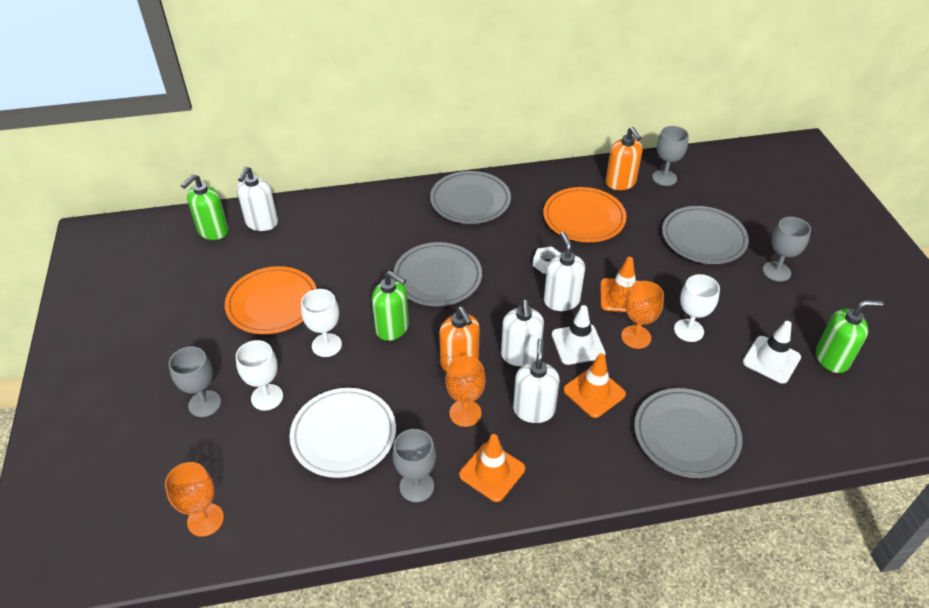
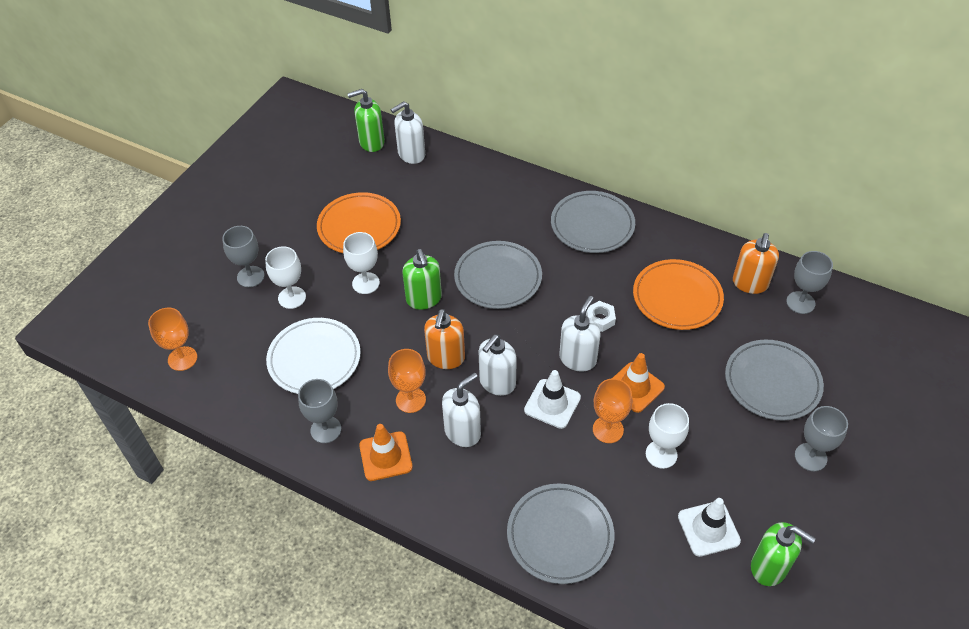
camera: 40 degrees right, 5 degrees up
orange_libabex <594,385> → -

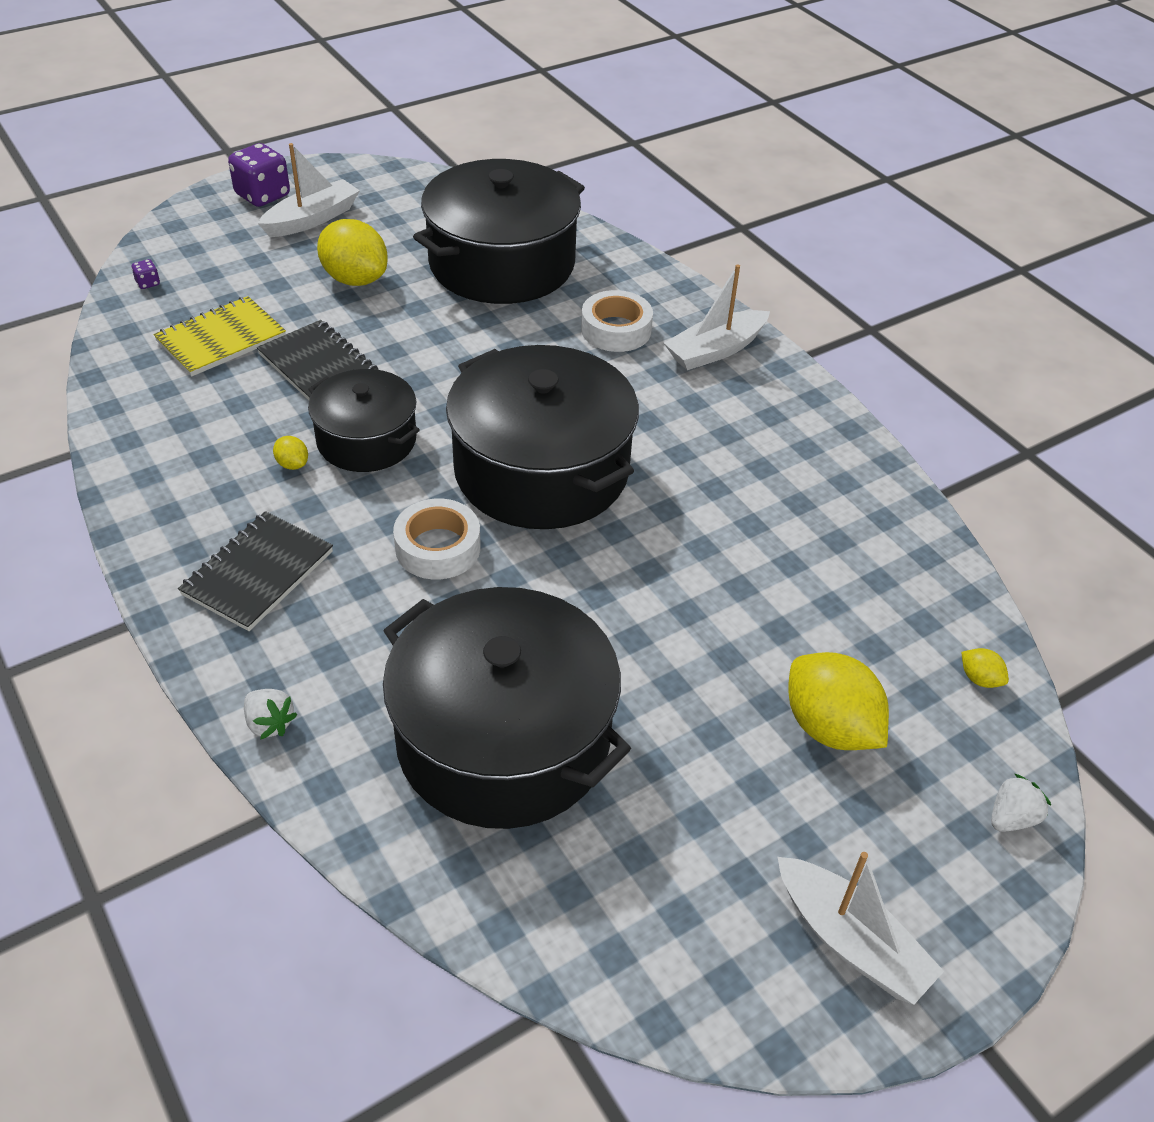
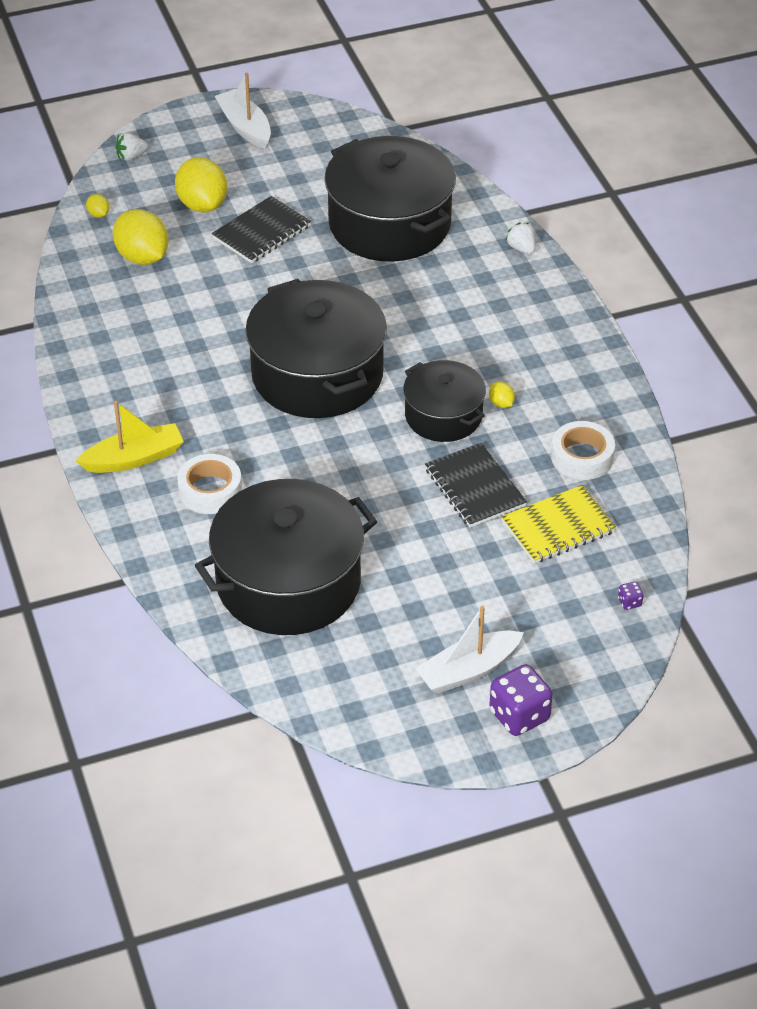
camera: 165 degrees left, 0 degrees up
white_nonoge <717,317> → yellow_nonoge <130,437>
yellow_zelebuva <352,252> → yellow_zelebuva <140,237>, relocated
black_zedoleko <255,571> → black_zedoleko <261,229>, relocated
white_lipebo <437,539> → white_lipebo <583,450>, relocated

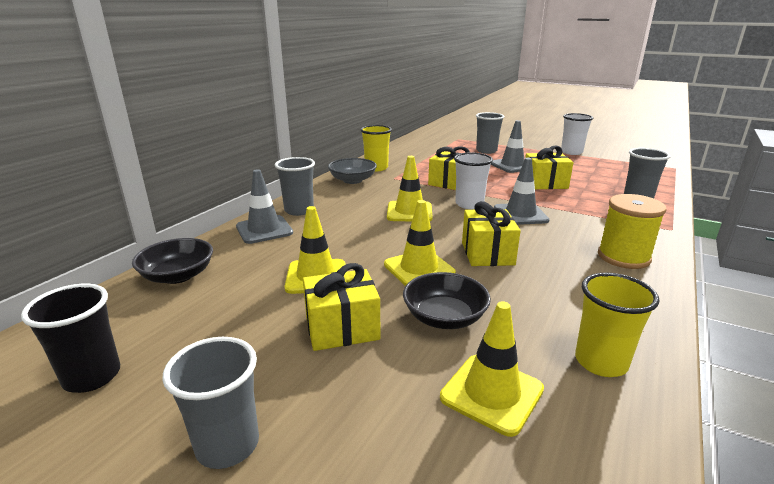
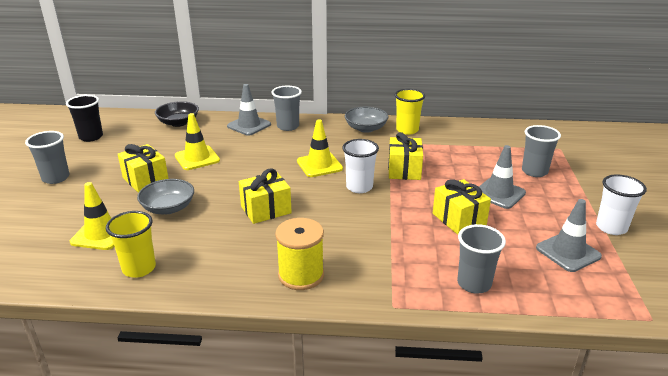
camera: 65 degrees right, 5 degrees up
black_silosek <447,300> → grey_silosek <165,196>
grey_libabex <522,191> → grey_libabex <569,235>, relocated
yellow_libabex <420,243> → -

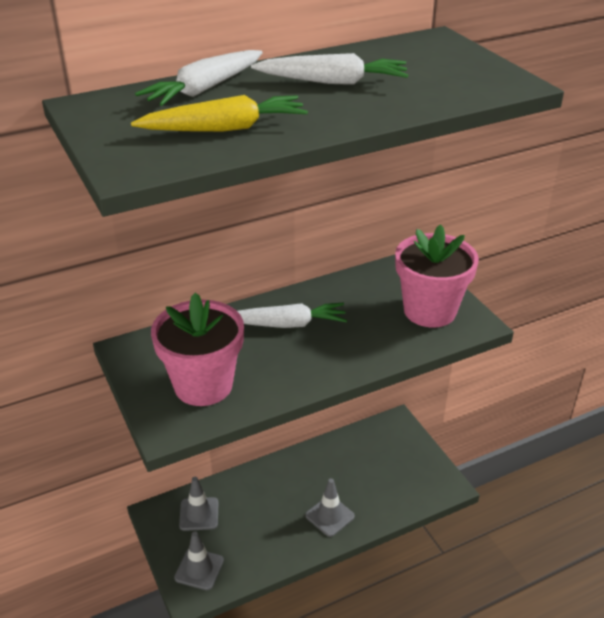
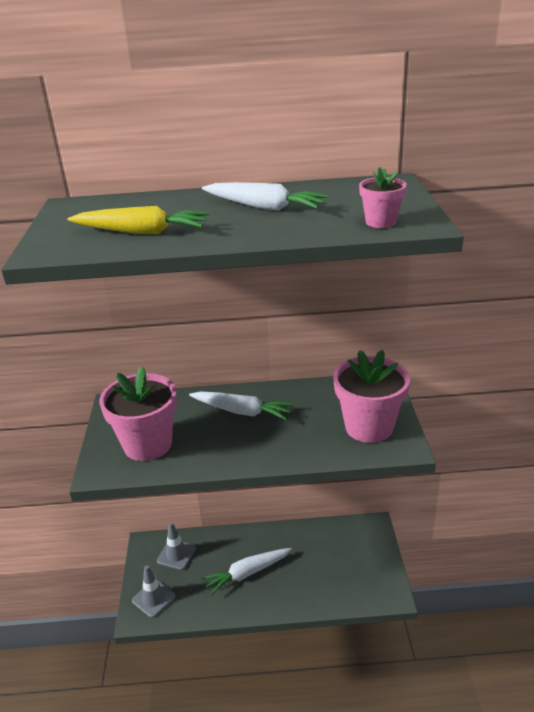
camera: 25 degrees right, 5 degrees down
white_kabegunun <199,78> → white_kabegunun <247,571>, relocated
- → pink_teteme <383,197>
grey_libabex <330,508> → -

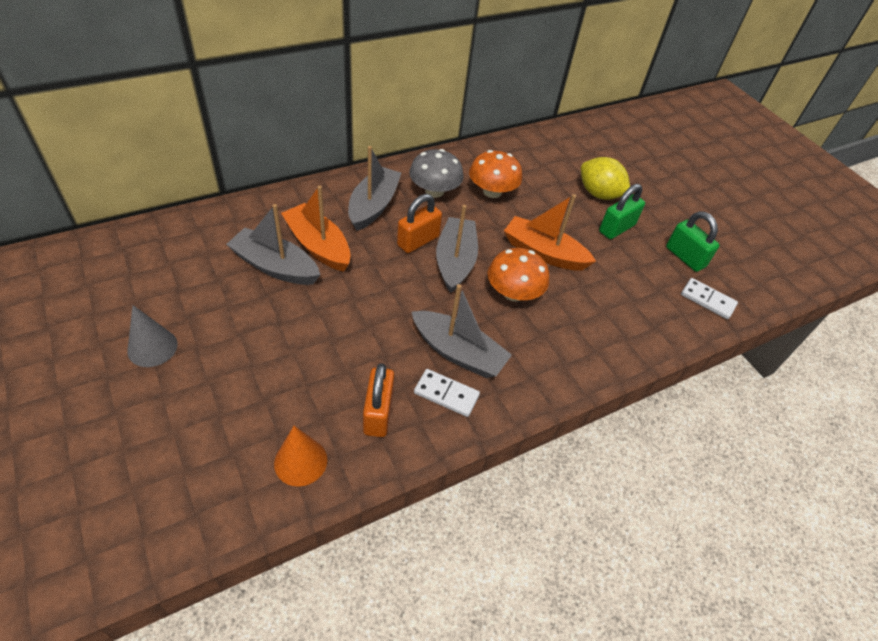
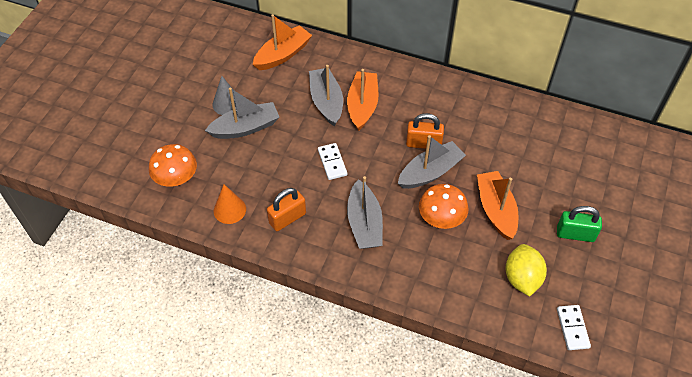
camera: 55 degrees right, 5 degrees up
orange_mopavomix <495,174> → orange_mopavomix <173,165>, relocated
grey_nonoge <374,188> → grey_nonoge <242,113>, relocated
- → orange_nonoge <282,42>
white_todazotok <447,393> → white_todazotok <332,161>, relocated
yellow_zelebuva <605,178> → yellow_zelebuva <526,270>, relocated
grey_mopavomix <436,173> → -
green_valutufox <693,241> → -

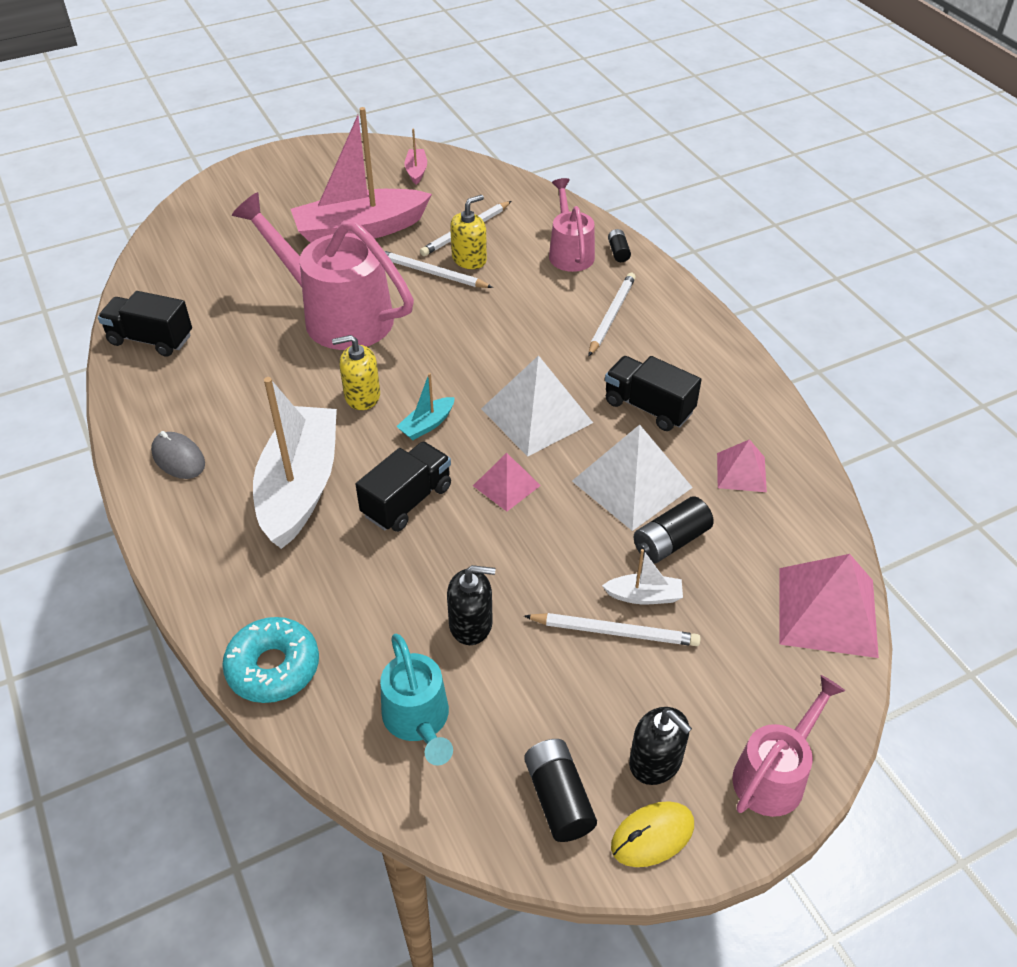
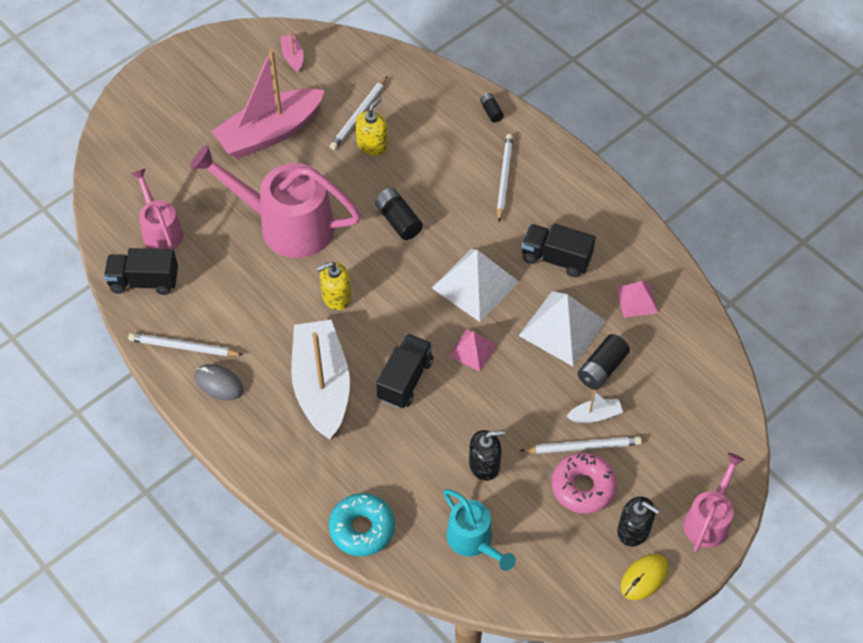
camera: 15 degrees left, 10 degrees up
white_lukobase <438,269> → white_lukobase <186,344>, relocated
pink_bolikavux <572,225> → pink_bolikavux <157,209>, relocated
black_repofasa <560,790> → black_repofasa <399,214>, relocated
- → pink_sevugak <584,483>
turquoise_nonoge <425,406> → -
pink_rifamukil <829,606> → -

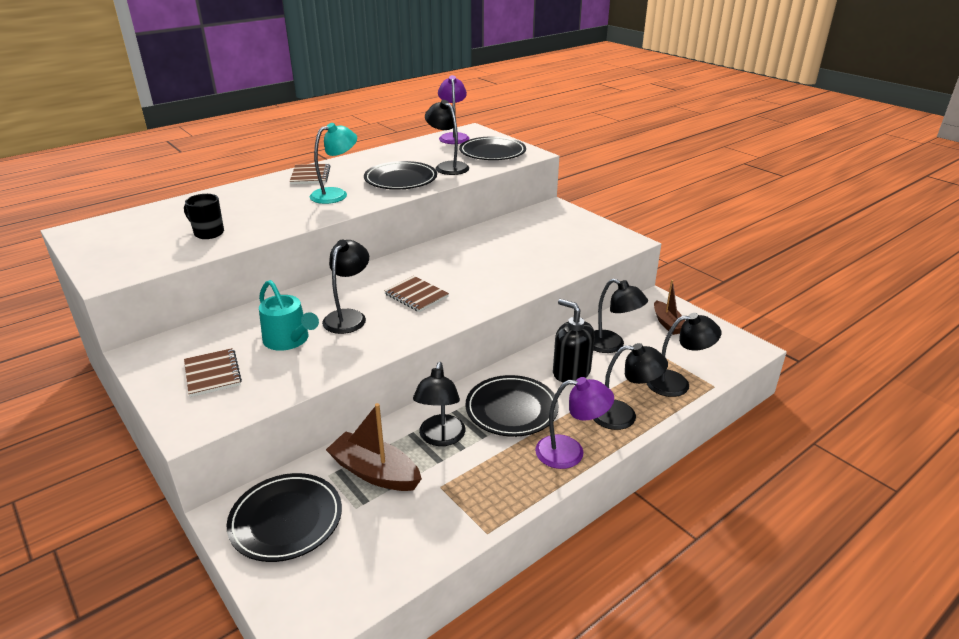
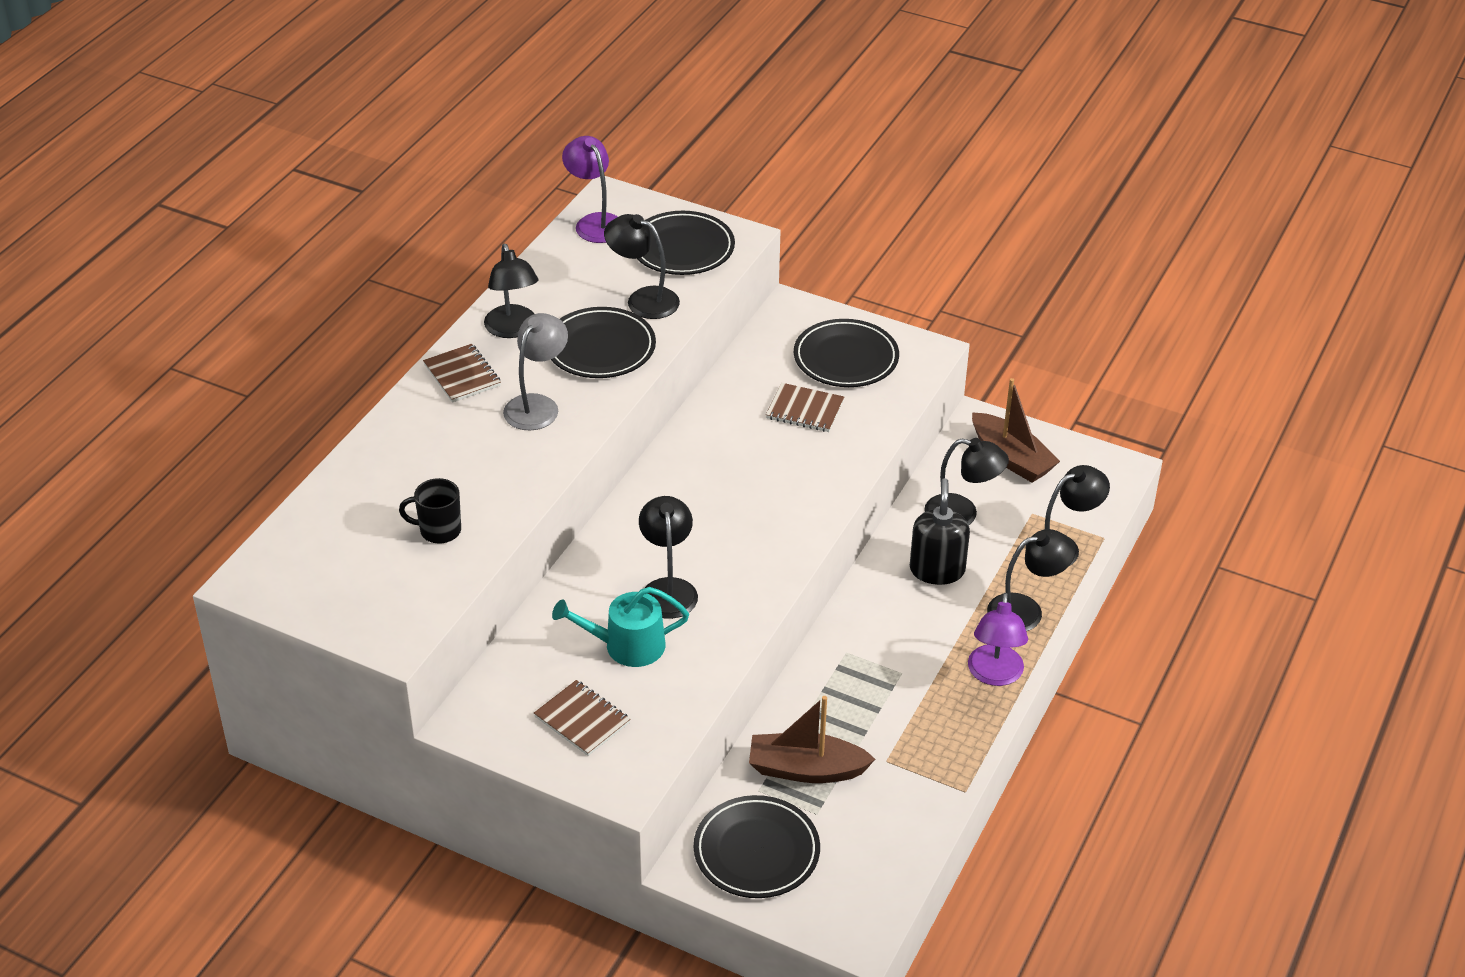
camera: 25 degrees left, 10 degrees up
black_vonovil <439,404> → black_vonovil <511,291>, relocated
turquoise_vonovil <333,163> → grey_vonovil <535,372>
turquoise_bolikavux <289,315> → turquoise_bolikavux <620,627>, 150 degrees clockwise
brown_zedoleko <416,294> → brown_zedoleko <805,407>, relocated
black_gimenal <512,406> → black_gimenal <846,353>, relocated
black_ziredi <574,340> → black_ziredi <940,531>, 75 degrees clockwise
purple_vonovil <574,423> → purple_vonovil <998,639>, 120 degrees clockwise
brown_nonoge <669,307> → brown_nonoge <1016,430>, x1.50

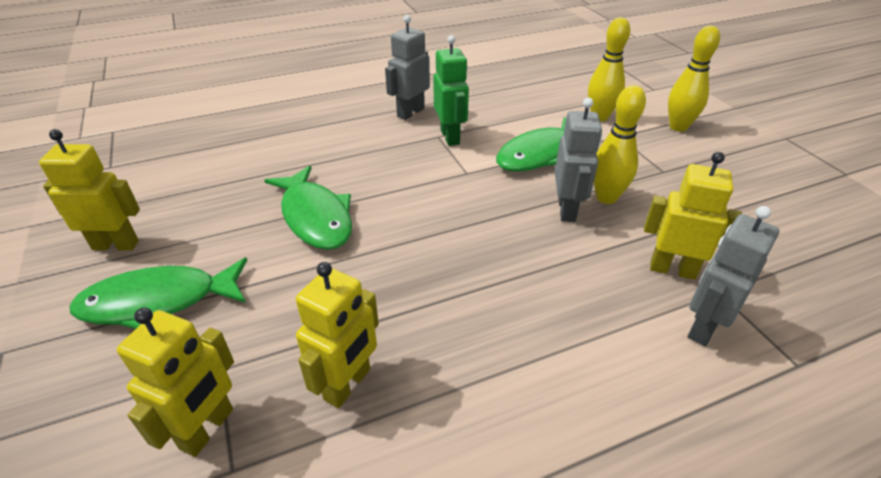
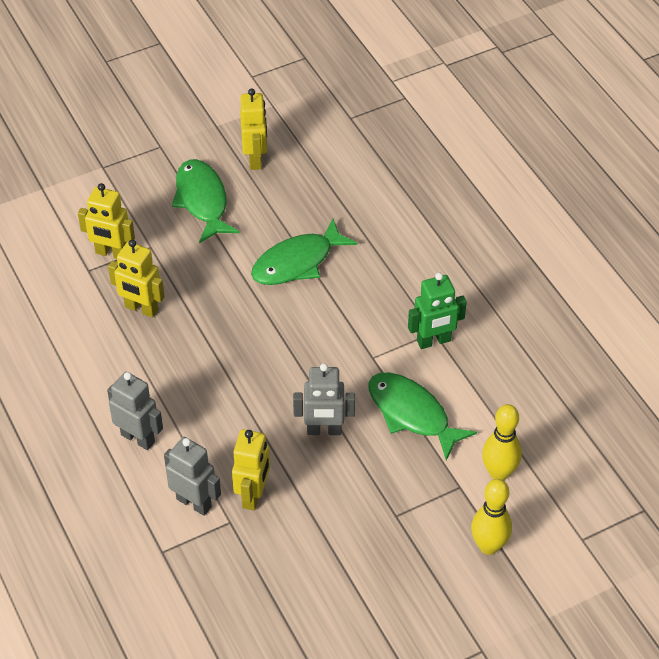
camera: 85 degrees right, 10 degrees up
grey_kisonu <407,67> → grey_kisonu <135,411>, relocated
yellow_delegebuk <620,144> → -

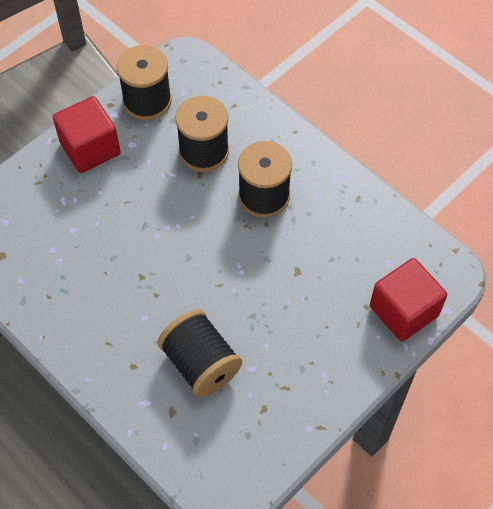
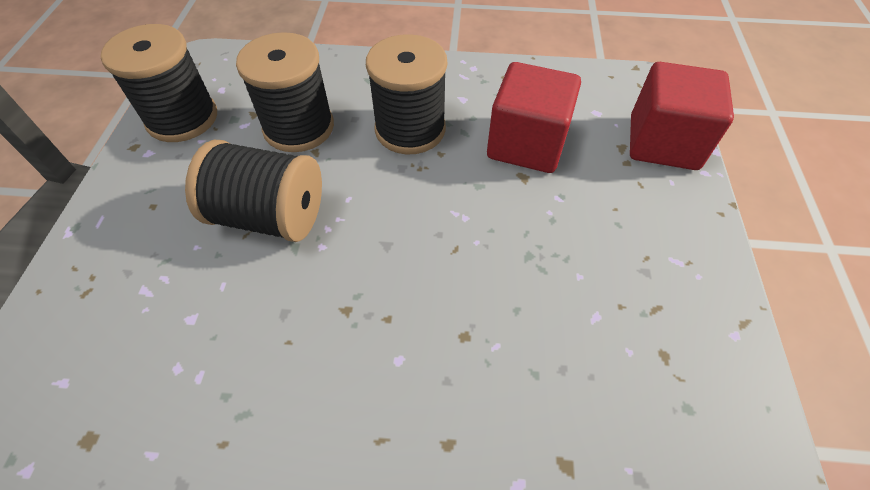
camera: 40 degrees left, 5 degrees down
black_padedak <200,353> → black_padedak <253,191>, relocated
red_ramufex <87,134> → red_ramufex <534,117>, relocated

